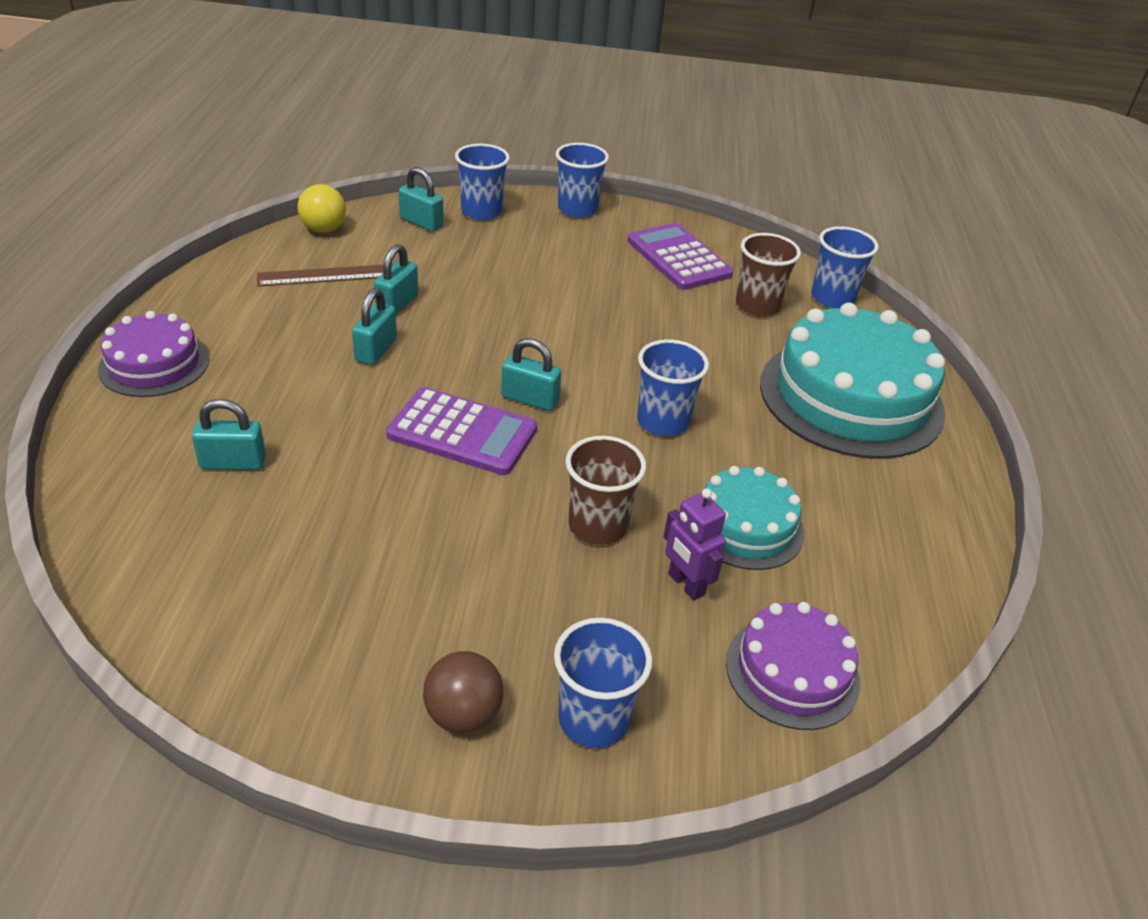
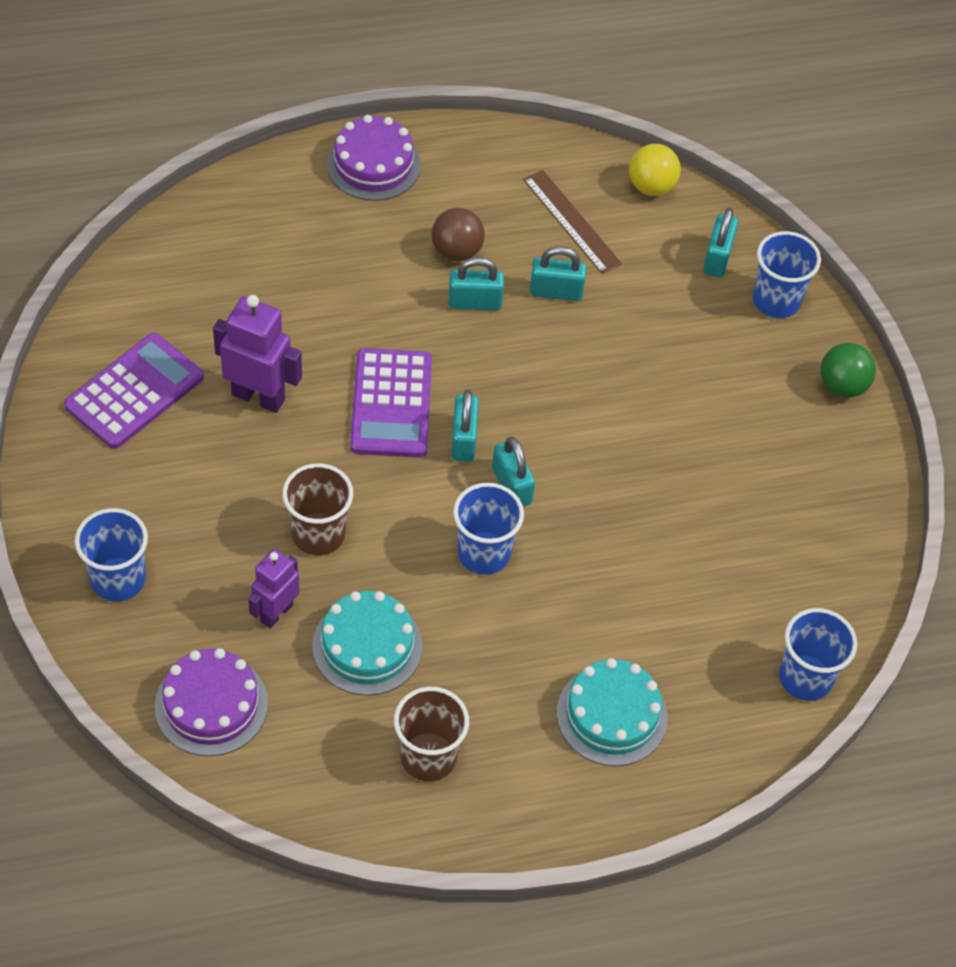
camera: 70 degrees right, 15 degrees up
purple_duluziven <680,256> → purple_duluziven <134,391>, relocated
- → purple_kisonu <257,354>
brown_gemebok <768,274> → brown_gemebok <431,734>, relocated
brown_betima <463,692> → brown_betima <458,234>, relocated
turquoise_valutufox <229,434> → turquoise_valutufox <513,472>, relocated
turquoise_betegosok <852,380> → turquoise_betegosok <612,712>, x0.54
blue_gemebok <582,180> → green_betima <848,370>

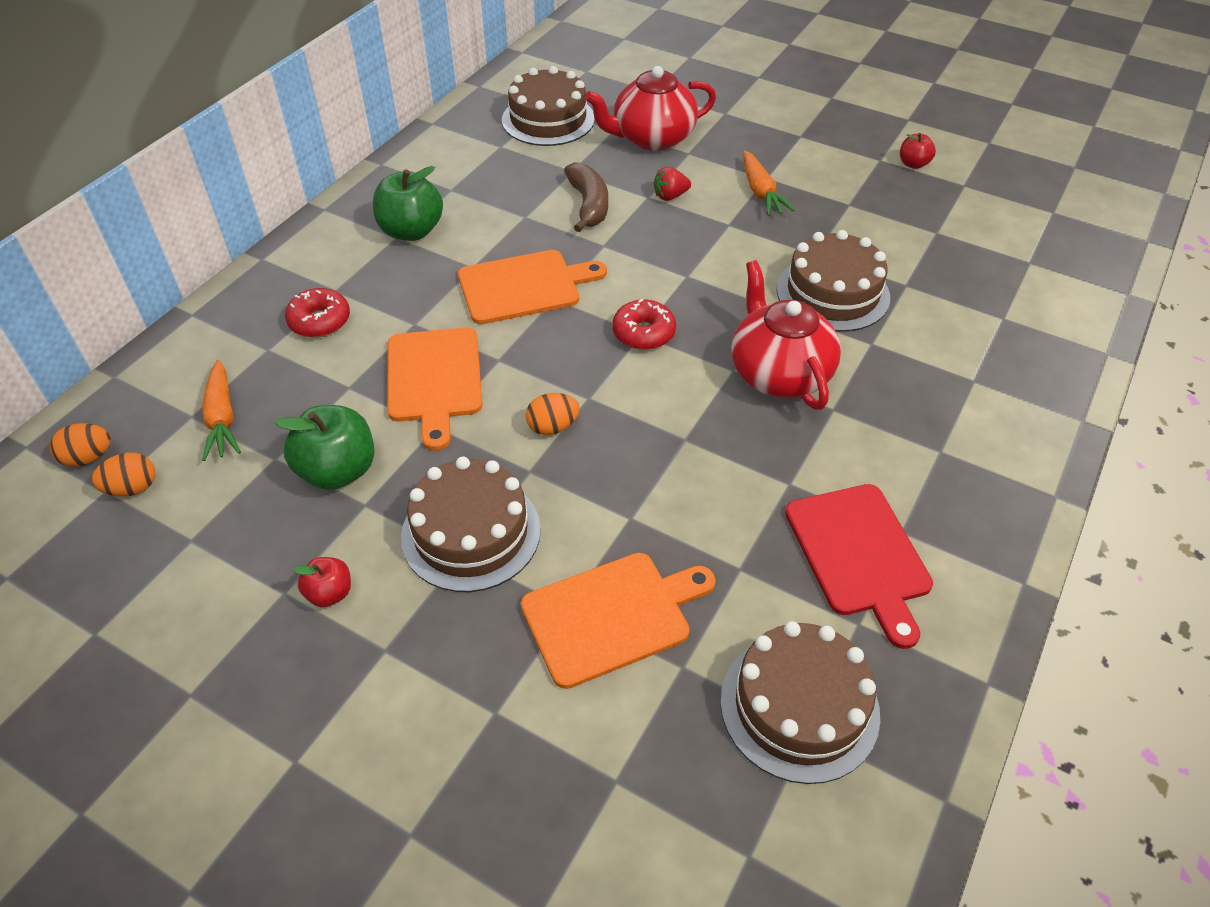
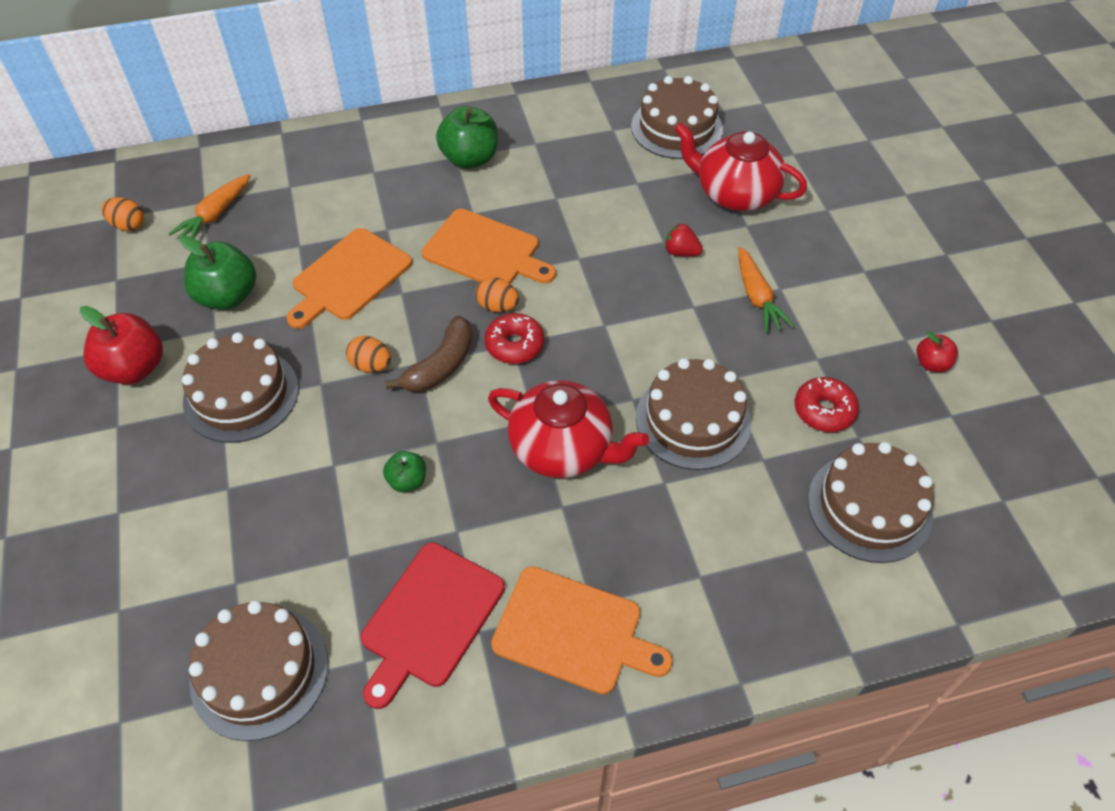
camera: 45 degrees right, 5 degrees up
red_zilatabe <322,582> → red_zilatabe <121,345>, x1.85
- → green_zilatabe <404,471>
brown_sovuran <586,197> → brown_sovuran <428,353>, relocated
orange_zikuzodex <80,445> → orange_zikuzodex <497,294>, relocated
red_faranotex <786,335> → red_faranotex <568,429>, 90 degrees clockwise
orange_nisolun <618,621> → orange_nisolun <582,630>, relocated
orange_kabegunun <769,183> → orange_kabegunun <766,290>, 45 degrees counterclockwise
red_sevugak <317,312> → red_sevugak <827,404>, relocated
- → brown_betegosok <871,502>

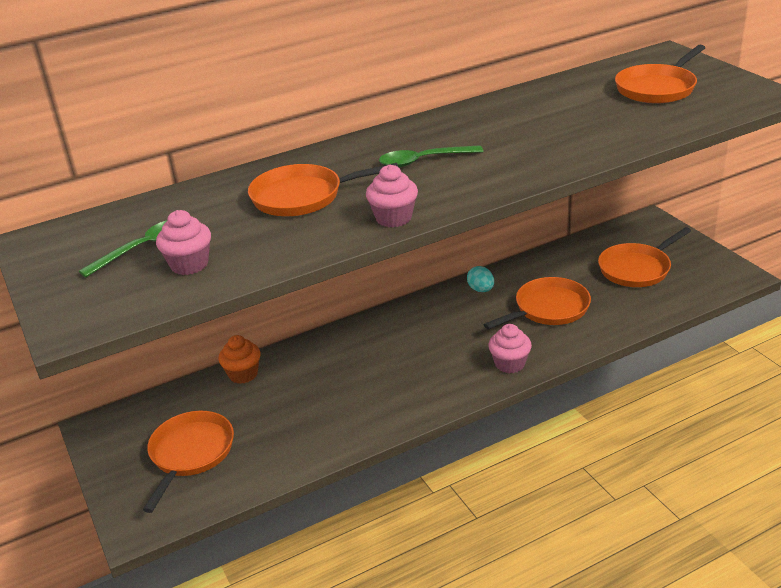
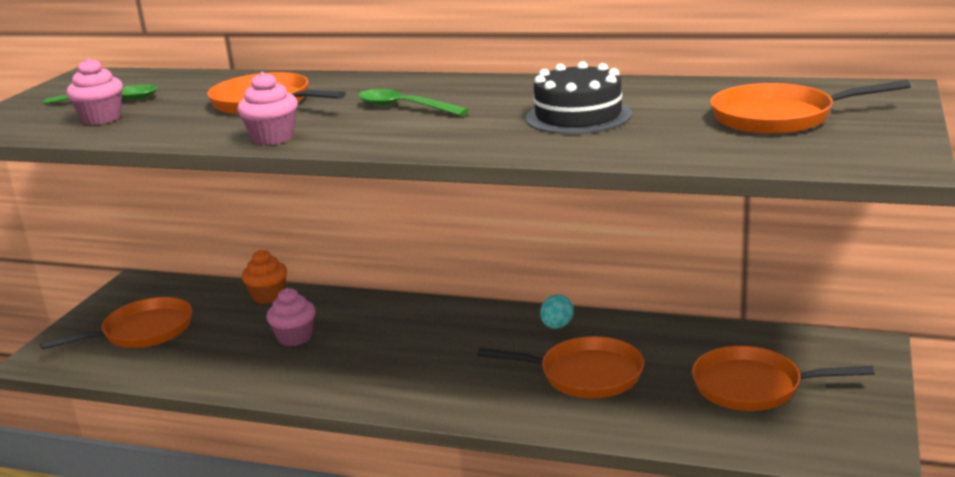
camera: 45 degrees right, 10 degrees down
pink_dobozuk <510,348> → pink_dobozuk <291,317>, relocated
- → black_betegosok <579,97>

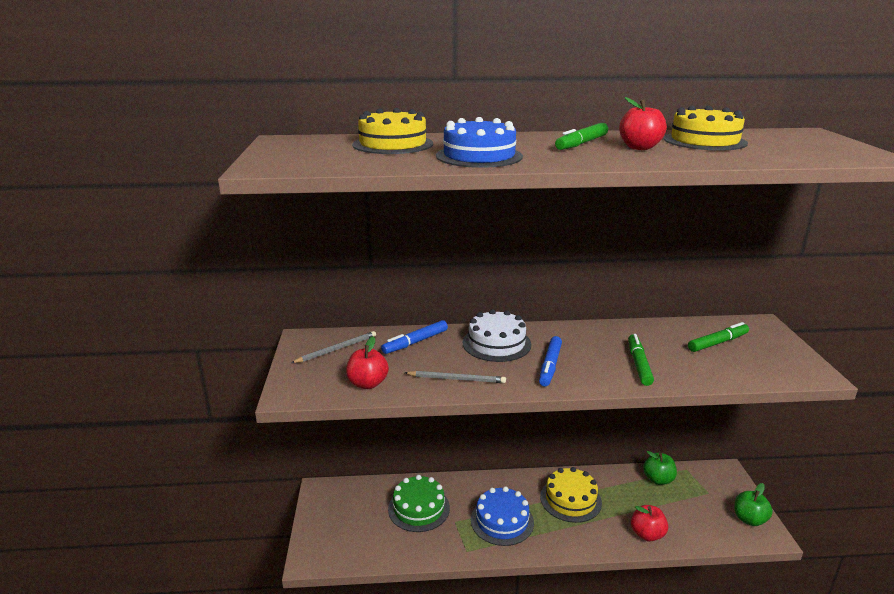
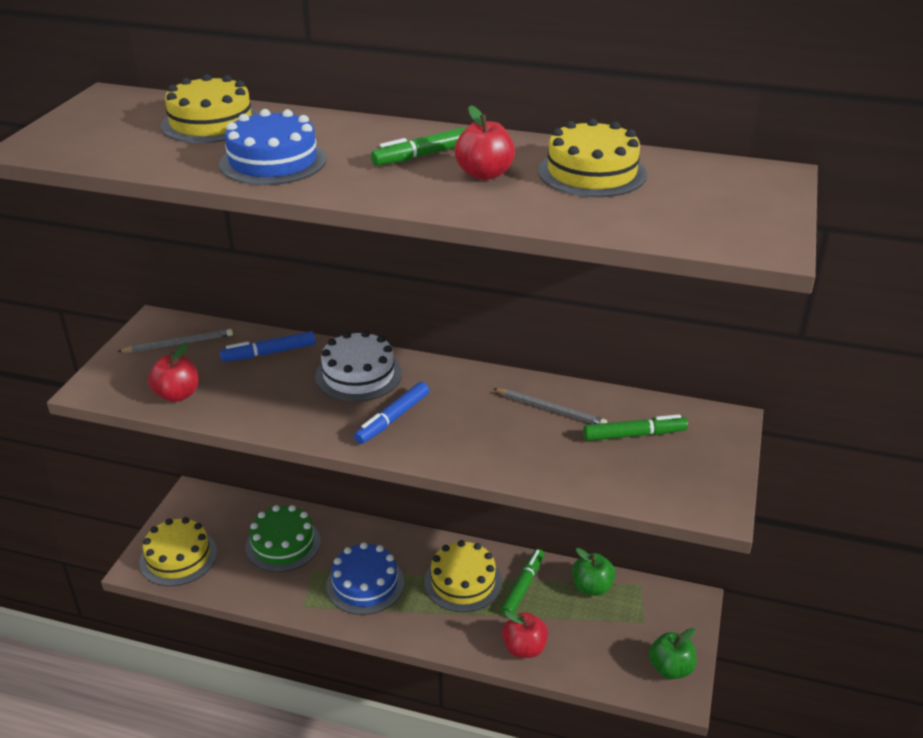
camera: 20 degrees right, 10 degrees up
- → yellow_betegosok <178,551>
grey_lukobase <455,377> → grey_lukobase <550,406>, relocated
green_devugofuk <641,360> → green_devugofuk <522,582>, relocated

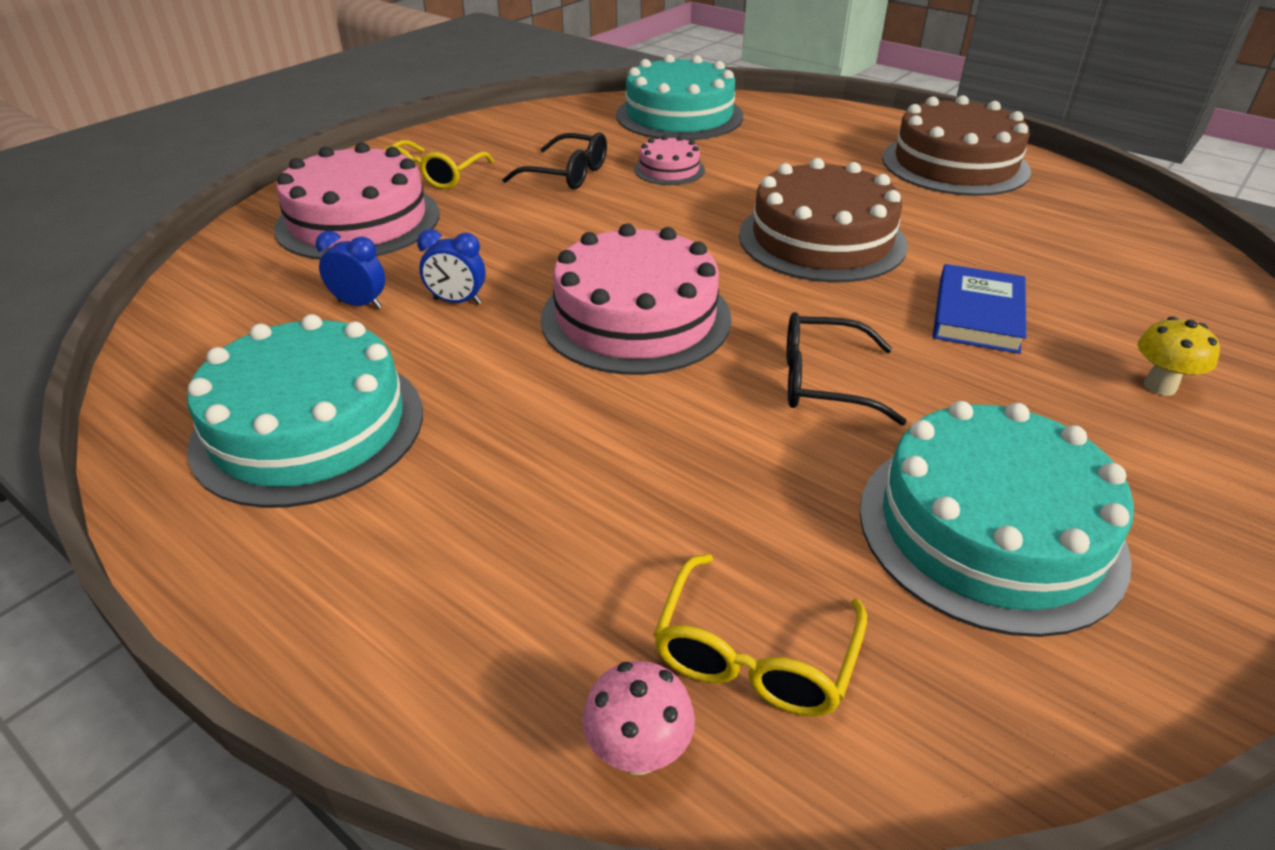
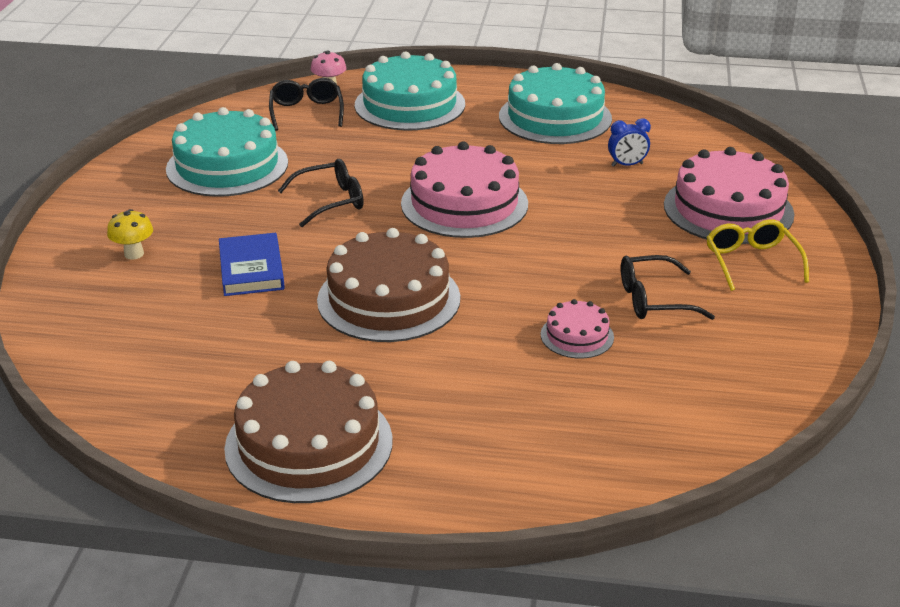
camera: 150 degrees right, 5 degrees down
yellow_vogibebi <760,635> → black_vogibebi <306,104>
turquoise_betegosok <679,97> → turquoise_betegosok <410,90>, relocated
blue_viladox <451,266> → -

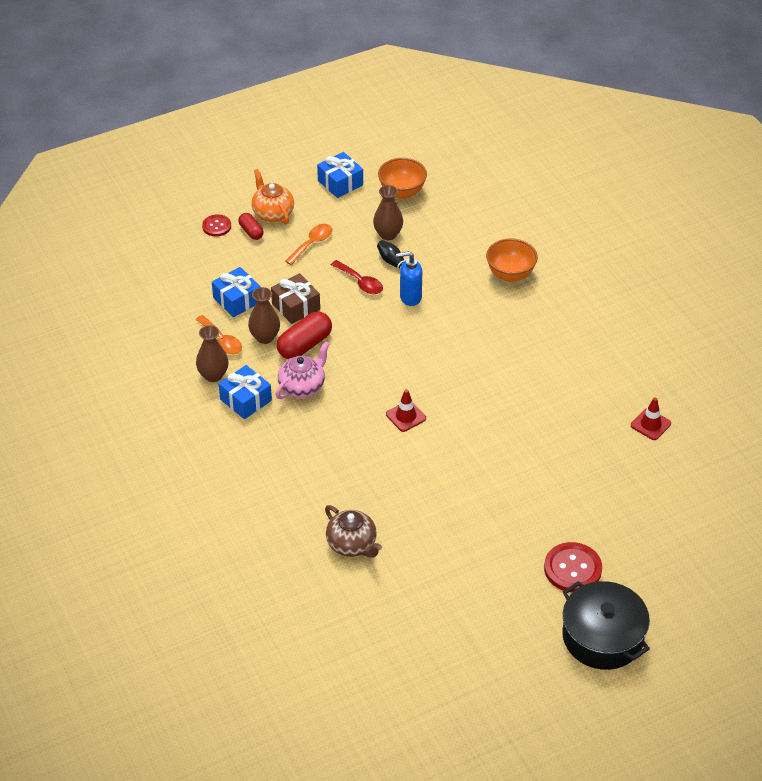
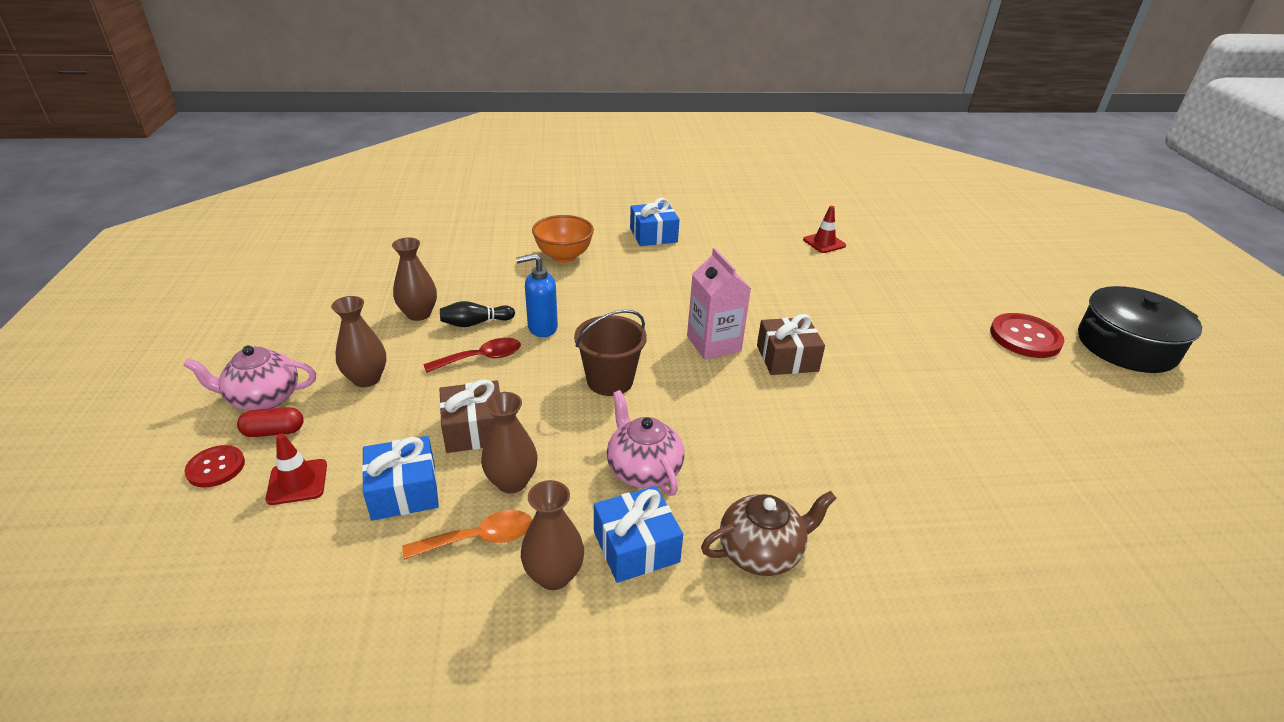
camera: 70 degrees left, 10 degrees down
orange_faranotex <272,197> → pink_faranotex <249,378>
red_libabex <406,410> → red_libabex <296,469>, relocated
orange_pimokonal <308,244> → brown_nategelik <358,341>
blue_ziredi <409,278> → blue_ziredi <537,295>, 60 degrees clockwise
- → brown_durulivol <610,353>
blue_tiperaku <340,175> → blue_tiperaku <655,222>, relocated
- → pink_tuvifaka <719,303>
brown_faranotex <353,531> → brown_faranotex <769,533>, relocated
- → brown_tiperaku <791,344>
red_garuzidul <304,335> → -
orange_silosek <402,178> → -

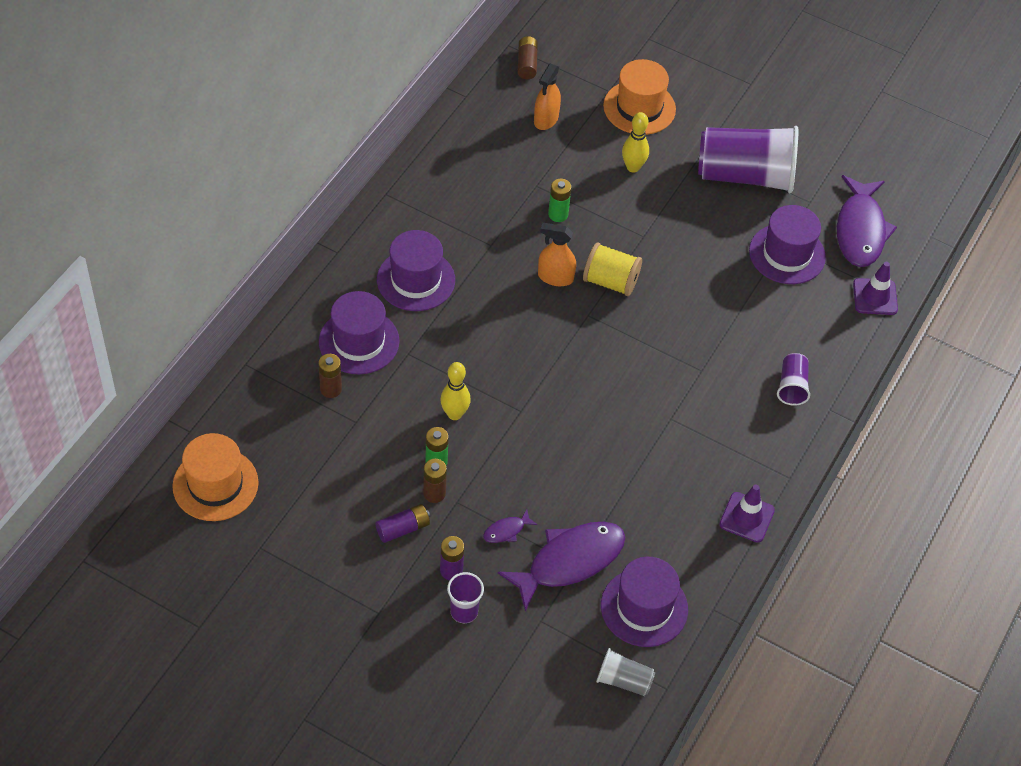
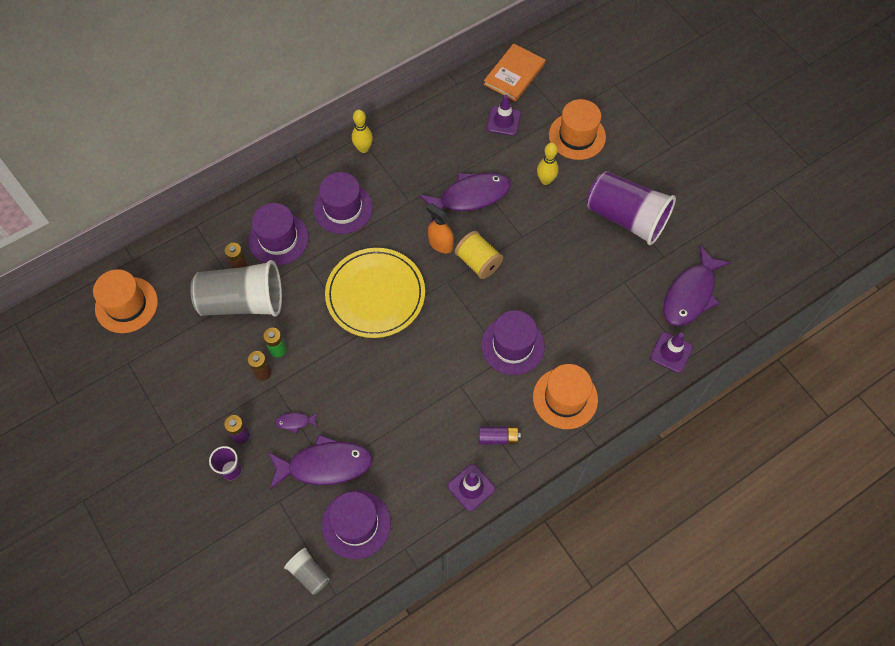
camera: 30 degrees right, 10 degrees up
- → grey_gemebok <236,288>
- → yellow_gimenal <375,293>
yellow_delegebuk <455,391> → yellow_delegebuk <362,131>, relocated
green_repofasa <560,200> → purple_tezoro <465,197>
purple_repofasa <403,523> → purple_repofasa <500,435>, relocated
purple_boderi <787,244> → purple_boderi <513,342>, relocated
brown_repofasa <527,57> → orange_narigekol <515,72>
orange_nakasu <547,97> → purple_libabex <504,115>
purple_gemebok <793,379> → orange_boderi <565,396>

